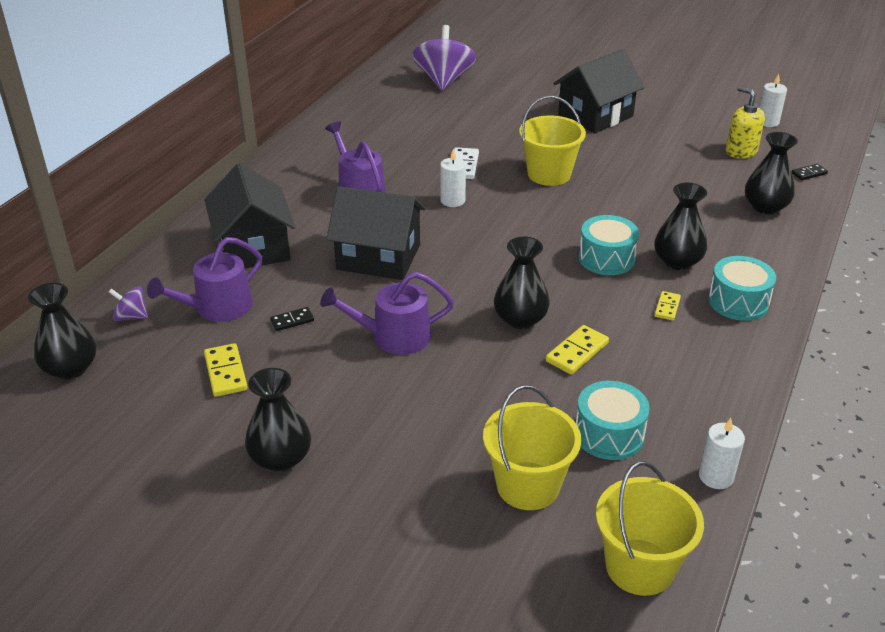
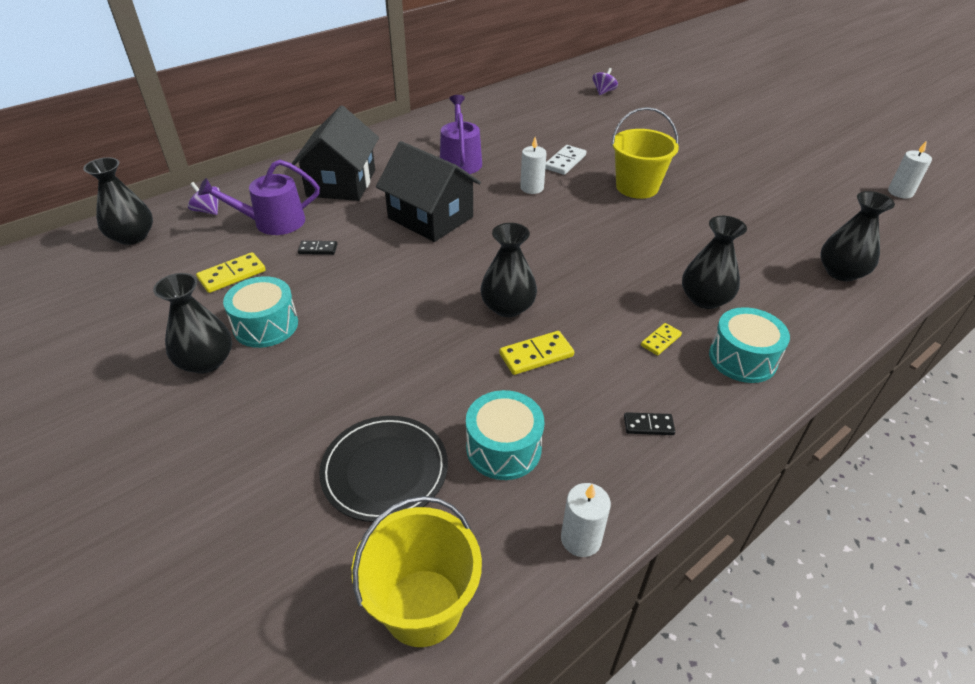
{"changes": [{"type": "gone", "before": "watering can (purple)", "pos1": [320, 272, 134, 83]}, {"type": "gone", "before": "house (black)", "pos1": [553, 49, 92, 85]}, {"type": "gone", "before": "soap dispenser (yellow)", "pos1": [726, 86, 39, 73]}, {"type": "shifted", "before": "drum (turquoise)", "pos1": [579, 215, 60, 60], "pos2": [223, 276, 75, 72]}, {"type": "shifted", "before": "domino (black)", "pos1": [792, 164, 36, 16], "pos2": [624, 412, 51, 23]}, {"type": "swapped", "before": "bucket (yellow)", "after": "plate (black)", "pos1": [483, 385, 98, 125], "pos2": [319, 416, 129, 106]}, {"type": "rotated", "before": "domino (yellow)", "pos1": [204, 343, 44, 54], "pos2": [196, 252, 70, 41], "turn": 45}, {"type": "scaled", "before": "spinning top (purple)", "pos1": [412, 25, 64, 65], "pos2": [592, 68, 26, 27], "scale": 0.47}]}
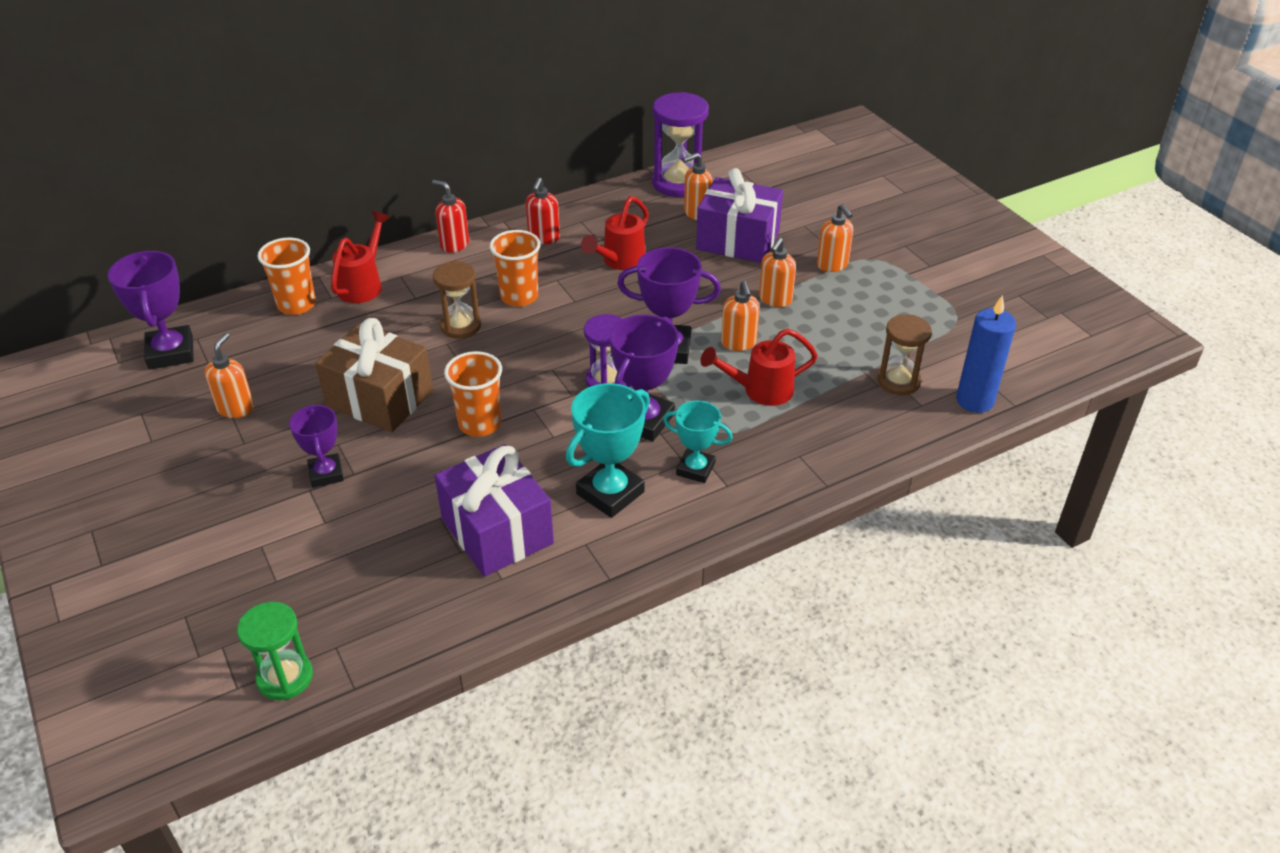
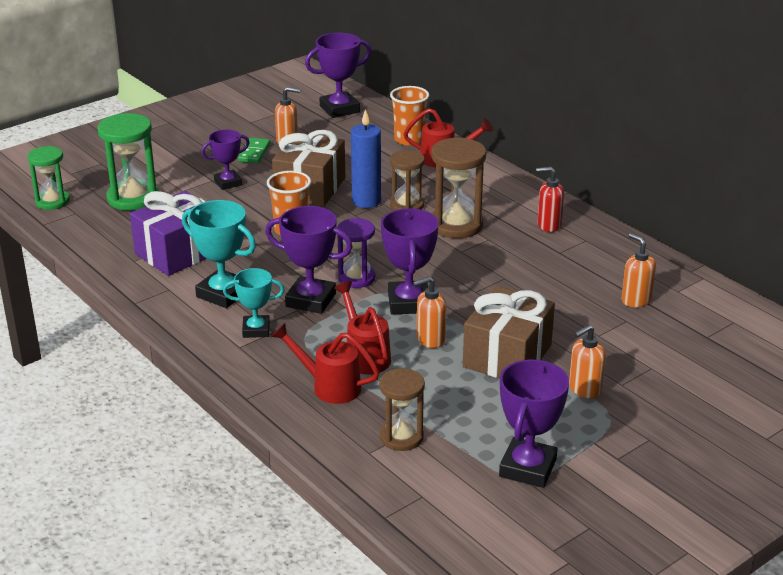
{"changes": [{"type": "gone", "before": "soap dispenser (red)", "pos1": [432, 180, 37, 73]}, {"type": "gone", "before": "hourglass (purple)", "pos1": [652, 92, 57, 105]}, {"type": "gone", "before": "gift (purple)", "pos1": [696, 168, 87, 95]}, {"type": "new", "after": "hourglass (green)", "pos2": [97, 113, 62, 98]}, {"type": "new", "after": "domino (green)", "pos2": [238, 138, 32, 25]}, {"type": "new", "after": "trophy (purple)", "pos2": [499, 360, 70, 128]}, {"type": "shifted", "before": "watering can (red)", "pos1": [581, 196, 68, 74], "pos2": [271, 323, 109, 81]}, {"type": "shifted", "before": "candle (blue)", "pos1": [956, 295, 60, 118], "pos2": [351, 109, 30, 99]}, {"type": "swapped", "before": "cup (orange)", "after": "hourglass (brown)", "pos1": [490, 230, 51, 77], "pos2": [431, 137, 55, 101]}, {"type": "swapped", "before": "soap dispenser (orange)", "after": "gift (brown)", "pos1": [759, 238, 37, 69], "pos2": [463, 286, 92, 92]}, {"type": "rotated", "before": "trophy (turquoise)", "pos1": [663, 401, 70, 82], "pos2": [223, 268, 61, 70], "turn": 75}]}
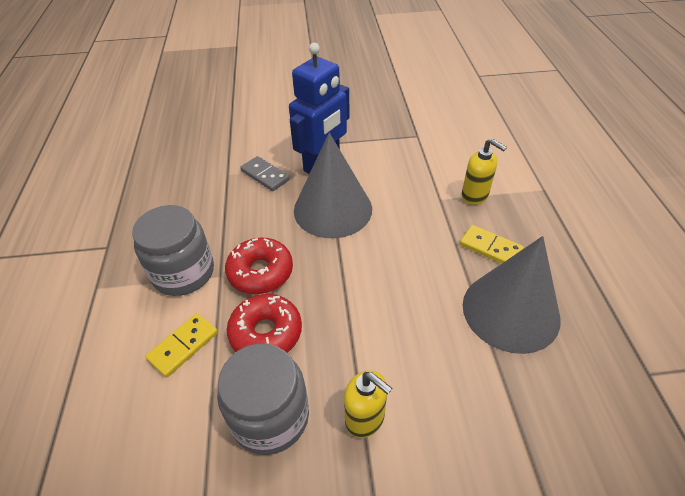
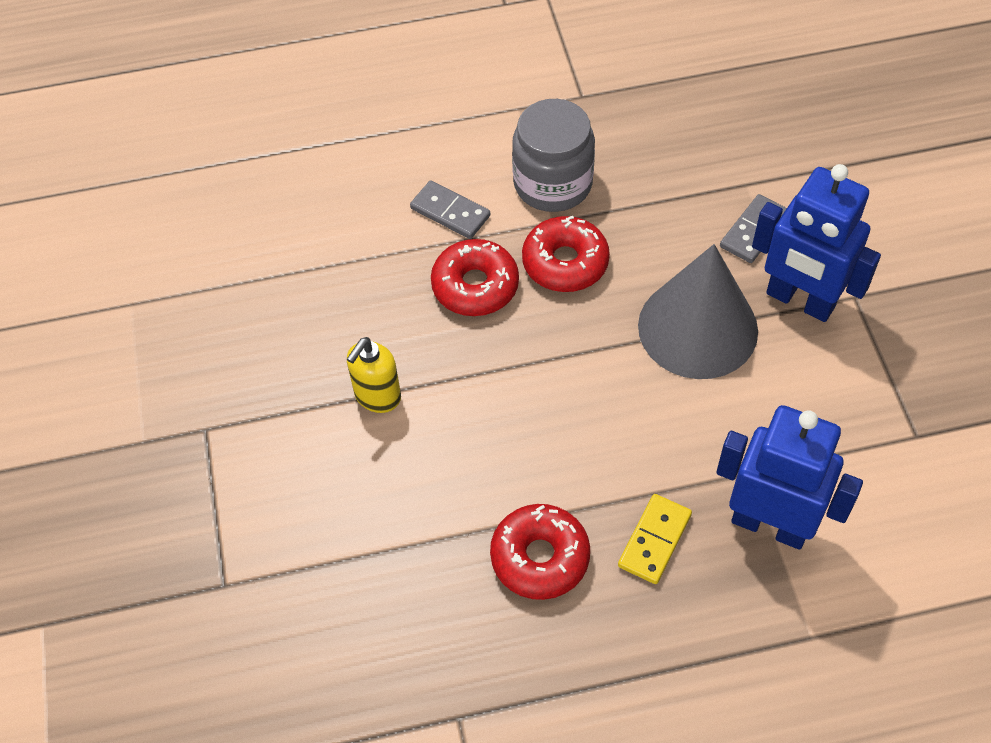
{"changes": [{"type": "gone", "before": "jar (grey)", "pos1": [217, 344, 92, 111]}, {"type": "swapped", "before": "soap dispenser (yellow)", "after": "robot (blue)", "pos1": [461, 138, 46, 67], "pos2": [716, 405, 147, 145]}, {"type": "swapped", "before": "cone (grey)", "after": "donut (red)", "pos1": [463, 236, 98, 118], "pos2": [490, 504, 100, 96]}, {"type": "repainted", "before": "domino (yellow)", "after": "domino (grey)", "pos1": [145, 313, 73, 65], "pos2": [410, 181, 80, 58]}]}
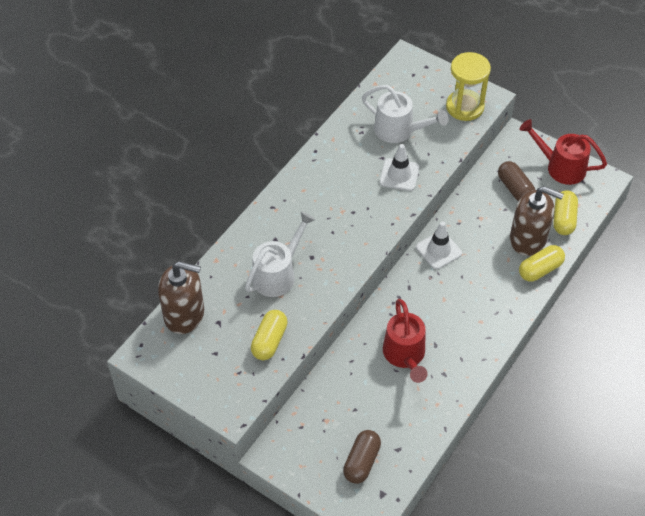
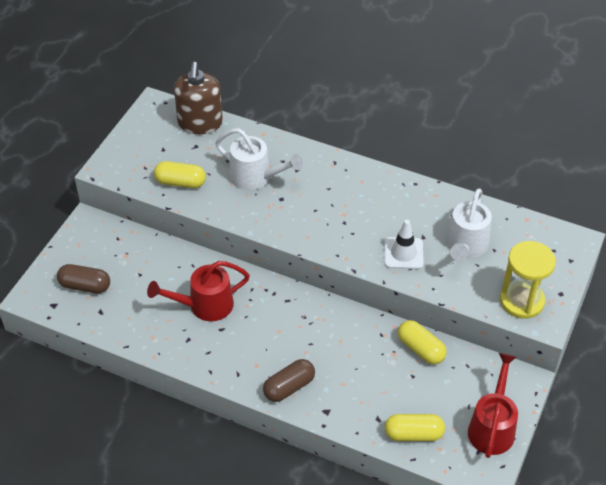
{"changes": [{"type": "gone", "before": "traffic cone (white)", "pos1": [416, 222, 46, 47]}, {"type": "gone", "before": "soap dispenser (brown)", "pos1": [510, 186, 54, 70]}, {"type": "shifted", "before": "capsule (brown)", "pos1": [498, 161, 37, 40], "pos2": [263, 359, 52, 43]}, {"type": "shifted", "before": "capsule (yellow)", "pos1": [519, 245, 46, 37], "pos2": [398, 320, 49, 45]}]}
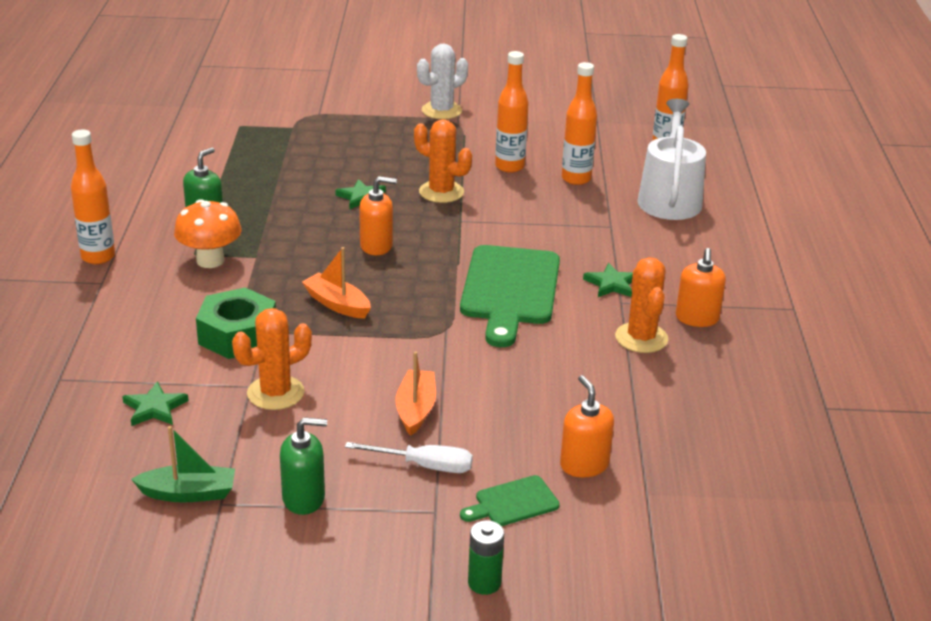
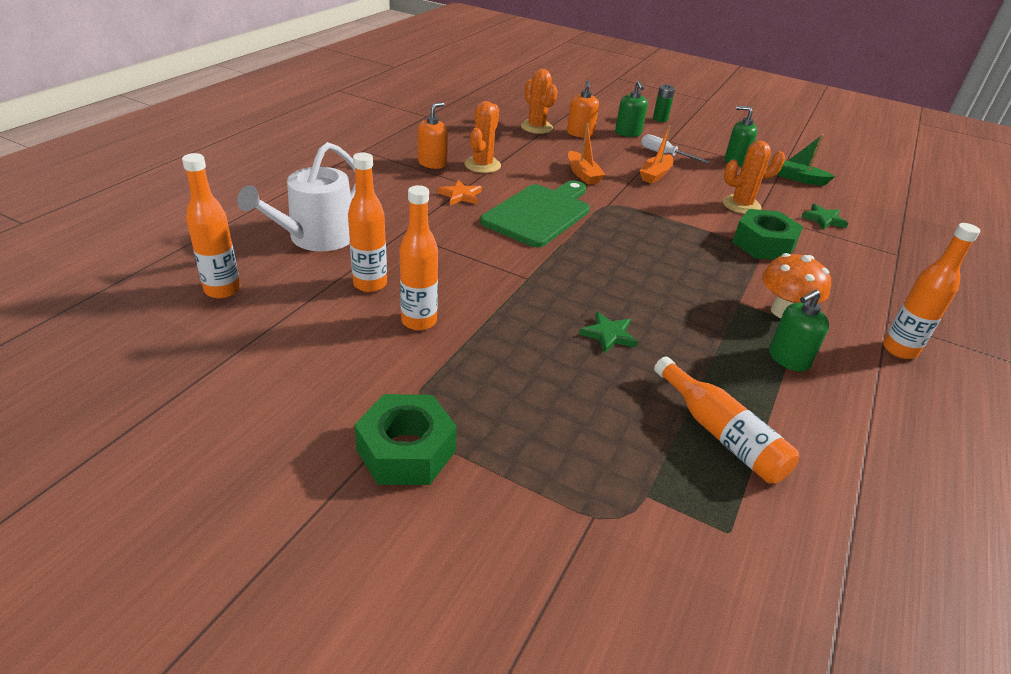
{"changes": [{"type": "gone", "before": "soap dispenser (orange)", "pos1": [359, 176, 38, 79]}, {"type": "new", "after": "bottle (orange)", "pos2": [654, 356, 145, 128]}, {"type": "shifted", "before": "boat (orange)", "pos1": [302, 247, 69, 72], "pos2": [568, 123, 37, 62]}, {"type": "shifted", "before": "cactus (orange)", "pos1": [414, 119, 58, 84], "pos2": [521, 69, 37, 65]}, {"type": "swapped", "before": "cactus (white)", "after": "nut (green)", "pos1": [417, 44, 51, 75], "pos2": [354, 394, 103, 91]}, {"type": "swapped", "before": "cutting board (green)", "after": "soap dispenser (green)", "pos1": [460, 475, 100, 51], "pos2": [615, 81, 33, 56]}, {"type": "repainted", "before": "star (green)", "after": "star (orange)", "pos1": [583, 263, 50, 34], "pos2": [438, 180, 44, 25]}]}
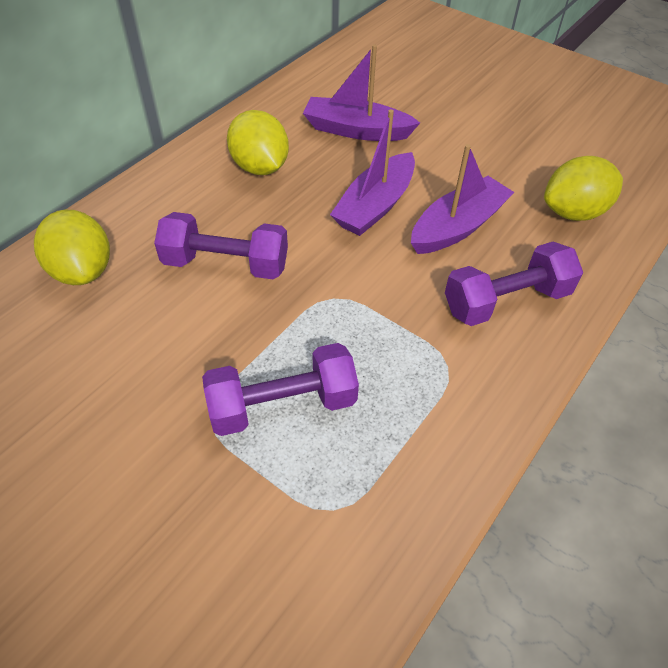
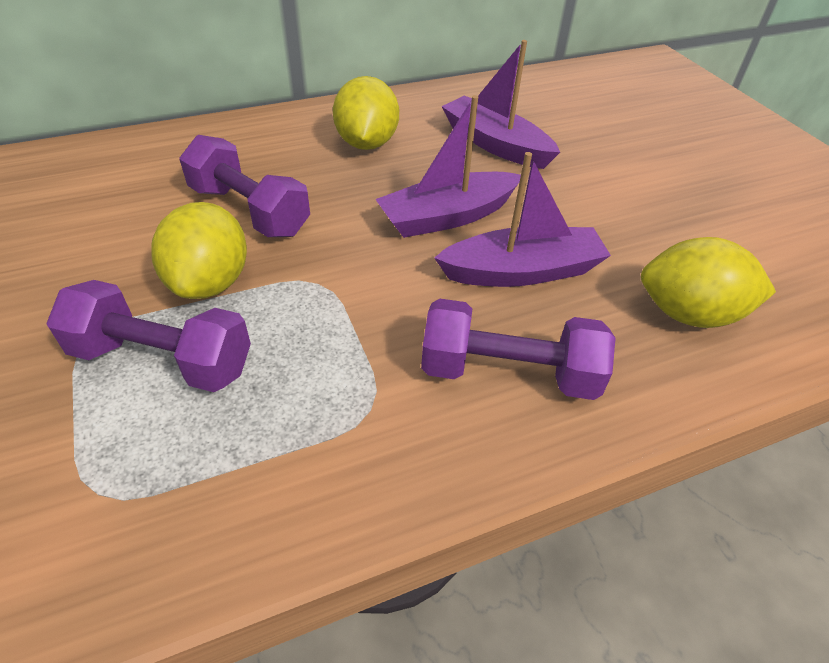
{"changes": [{"type": "shifted", "before": "lemon (yellow)", "pos1": [34, 210, 76, 75], "pos2": [151, 202, 96, 97]}]}
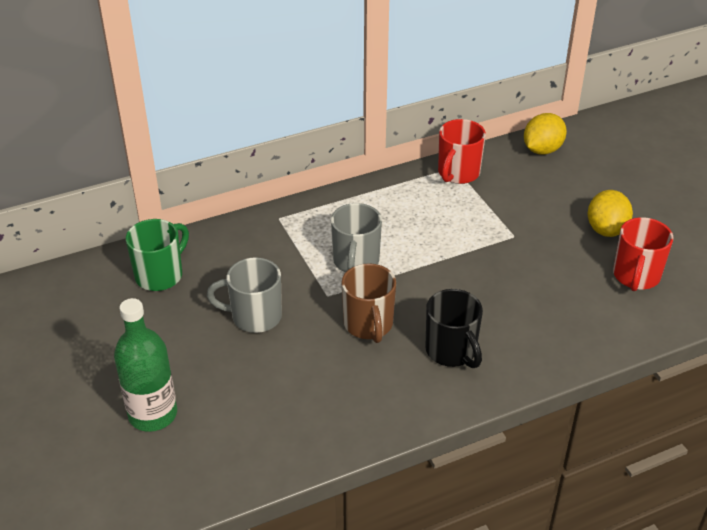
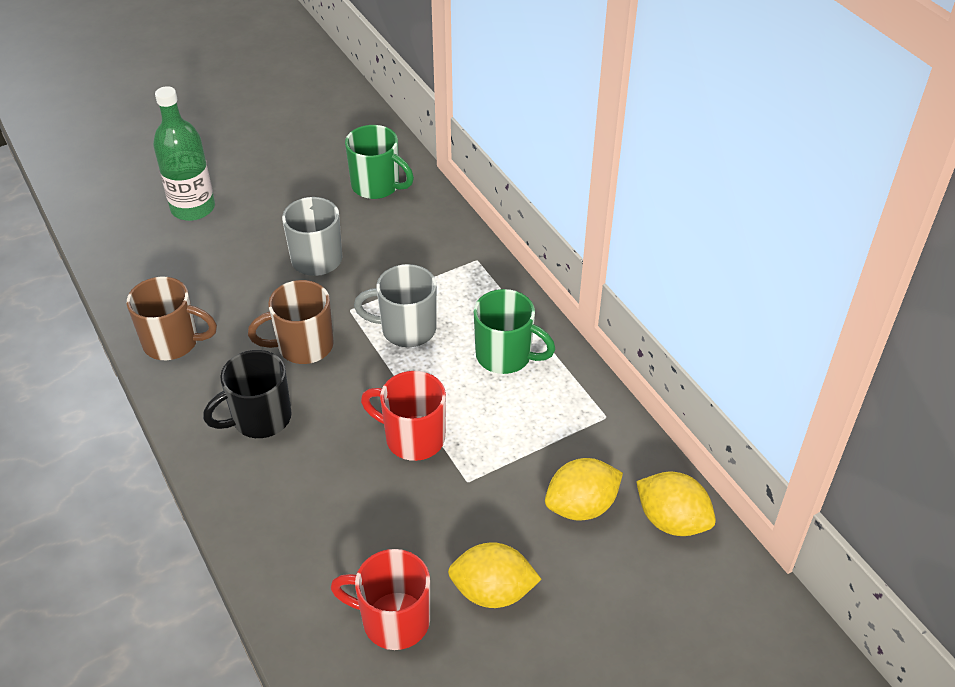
{"changes": [{"type": "new", "after": "mug (brown)", "pos2": [127, 277, 90, 83]}, {"type": "new", "after": "mug (green)", "pos2": [474, 289, 81, 85]}, {"type": "new", "after": "lemon (yellow)", "pos2": [545, 458, 78, 63]}, {"type": "shifted", "before": "mug (red)", "pos1": [438, 119, 48, 65], "pos2": [361, 371, 85, 90]}]}
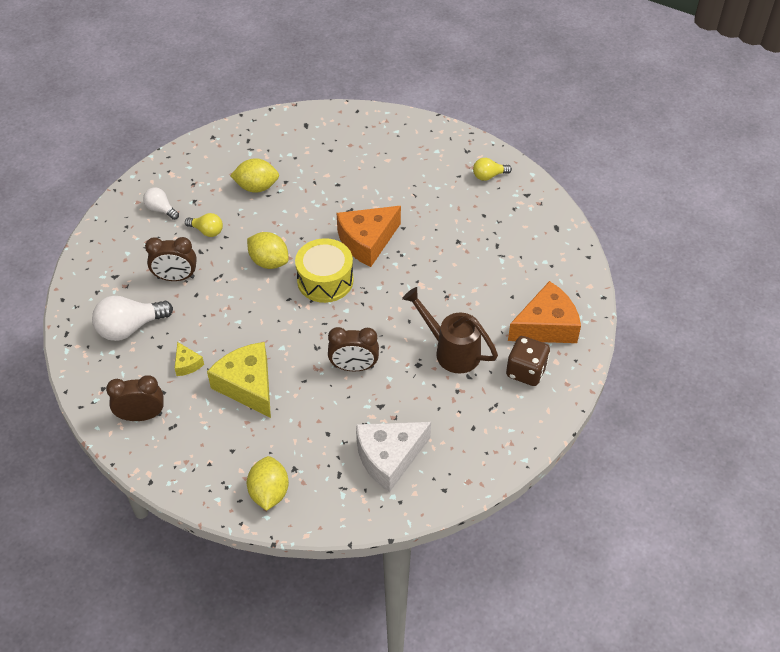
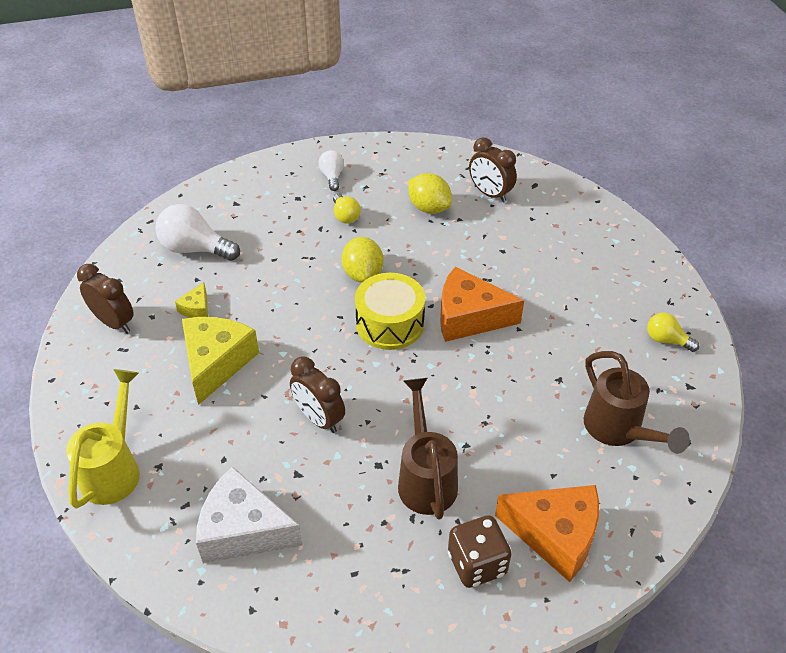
{"changes": [{"type": "new", "after": "watering can (brown)", "pos2": [584, 351, 106, 103]}, {"type": "shifted", "before": "clock (brown)", "pos1": [145, 237, 52, 44], "pos2": [469, 137, 48, 65]}, {"type": "swapped", "before": "lemon (yellow)", "after": "watering can (yellow)", "pos1": [247, 456, 42, 55], "pos2": [66, 369, 74, 140]}]}
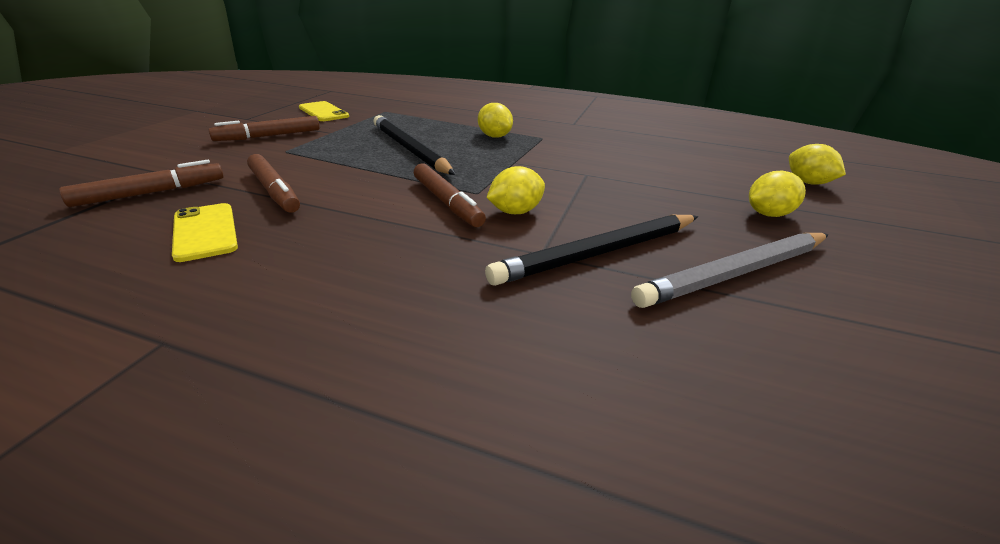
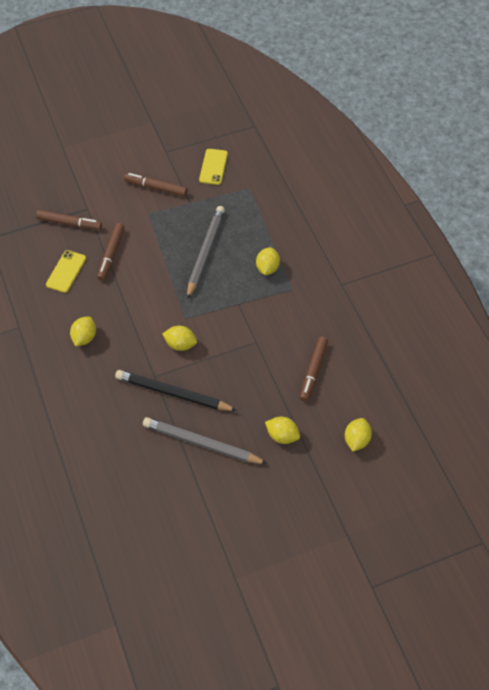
{"changes": [{"type": "new", "after": "lemon (yellow)", "pos2": [70, 316, 26, 30]}, {"type": "shifted", "before": "marker (brown)", "pos1": [414, 163, 72, 64], "pos2": [300, 336, 28, 66]}, {"type": "repainted", "before": "pencil (black)", "after": "pencil (grey)", "pos1": [373, 115, 83, 60], "pos2": [187, 206, 38, 93]}]}
